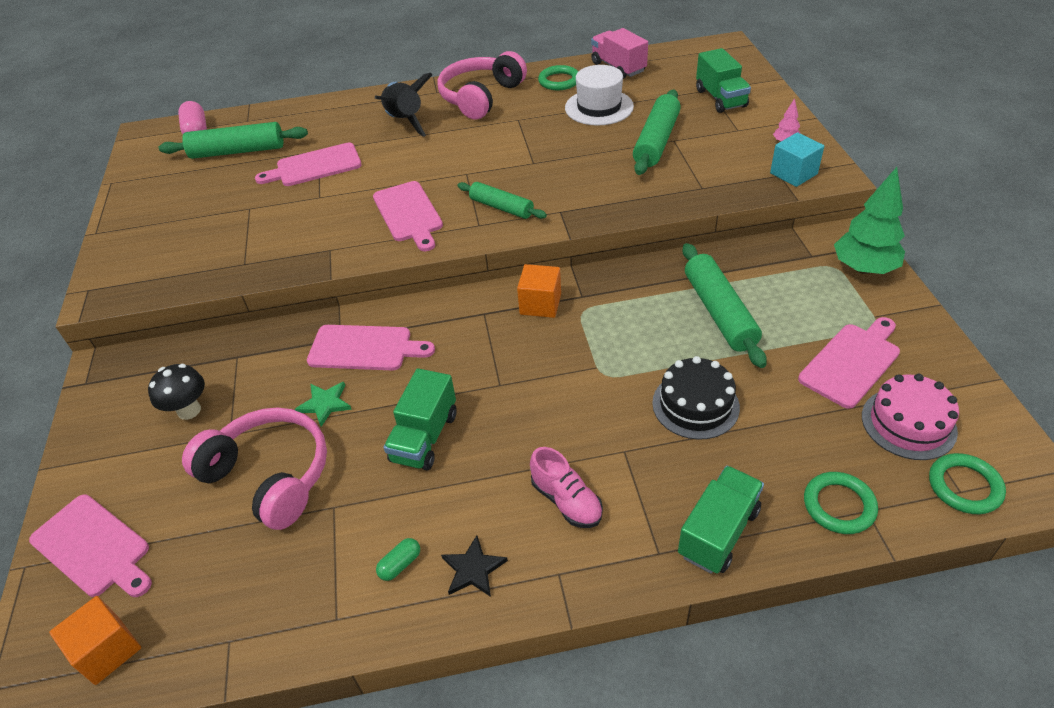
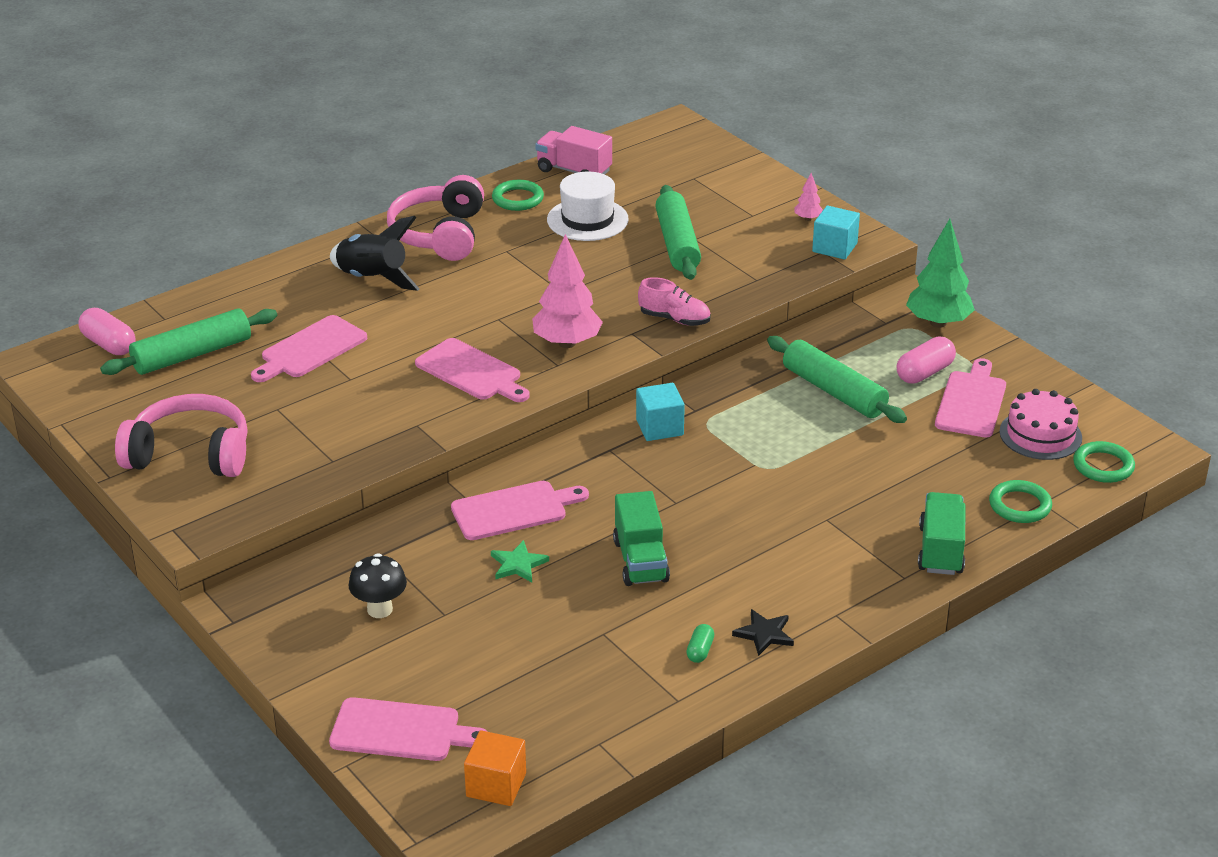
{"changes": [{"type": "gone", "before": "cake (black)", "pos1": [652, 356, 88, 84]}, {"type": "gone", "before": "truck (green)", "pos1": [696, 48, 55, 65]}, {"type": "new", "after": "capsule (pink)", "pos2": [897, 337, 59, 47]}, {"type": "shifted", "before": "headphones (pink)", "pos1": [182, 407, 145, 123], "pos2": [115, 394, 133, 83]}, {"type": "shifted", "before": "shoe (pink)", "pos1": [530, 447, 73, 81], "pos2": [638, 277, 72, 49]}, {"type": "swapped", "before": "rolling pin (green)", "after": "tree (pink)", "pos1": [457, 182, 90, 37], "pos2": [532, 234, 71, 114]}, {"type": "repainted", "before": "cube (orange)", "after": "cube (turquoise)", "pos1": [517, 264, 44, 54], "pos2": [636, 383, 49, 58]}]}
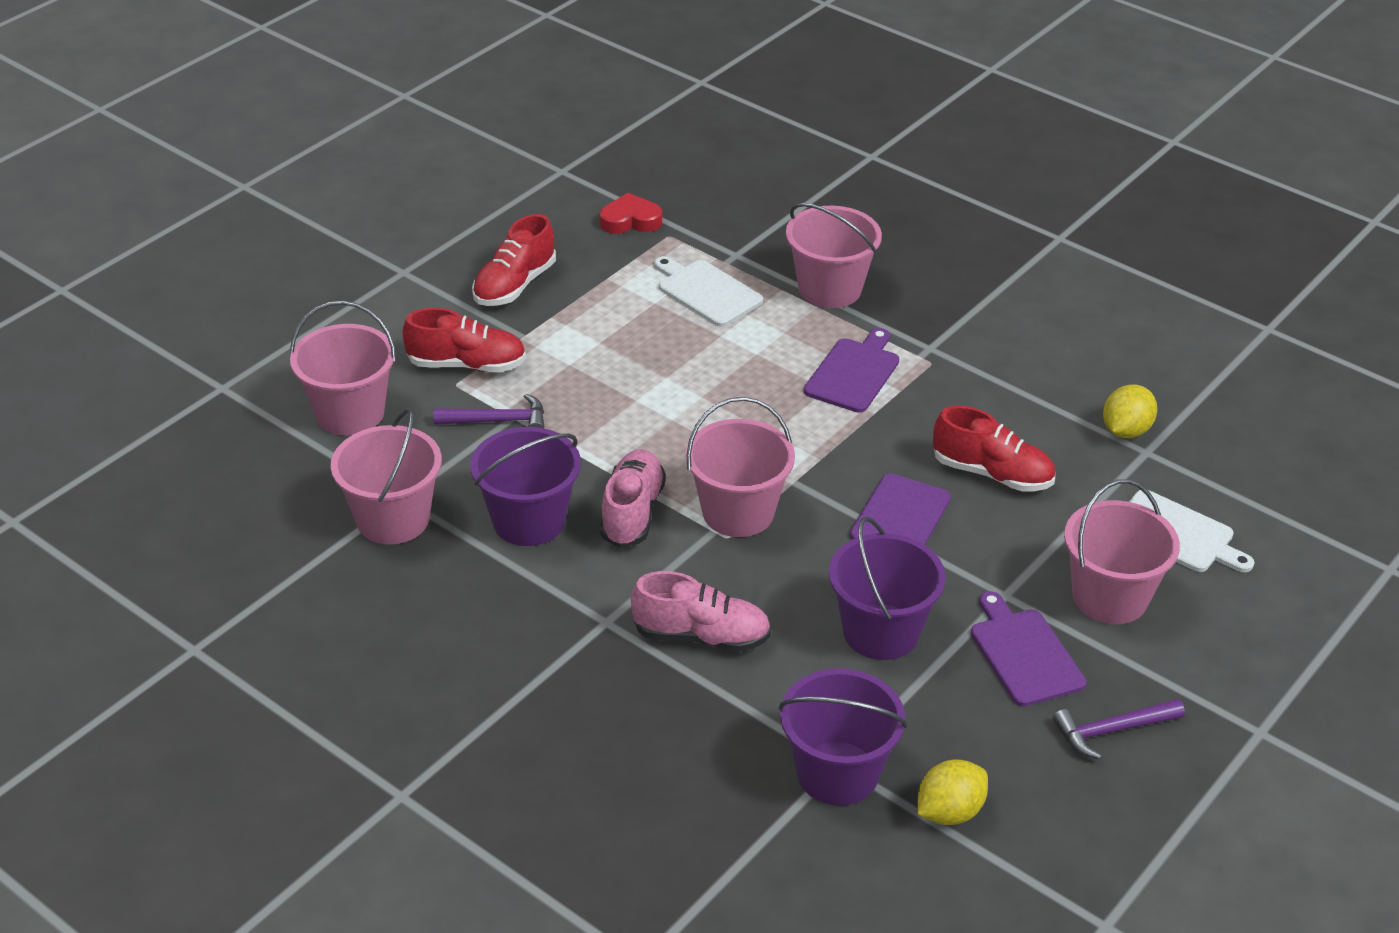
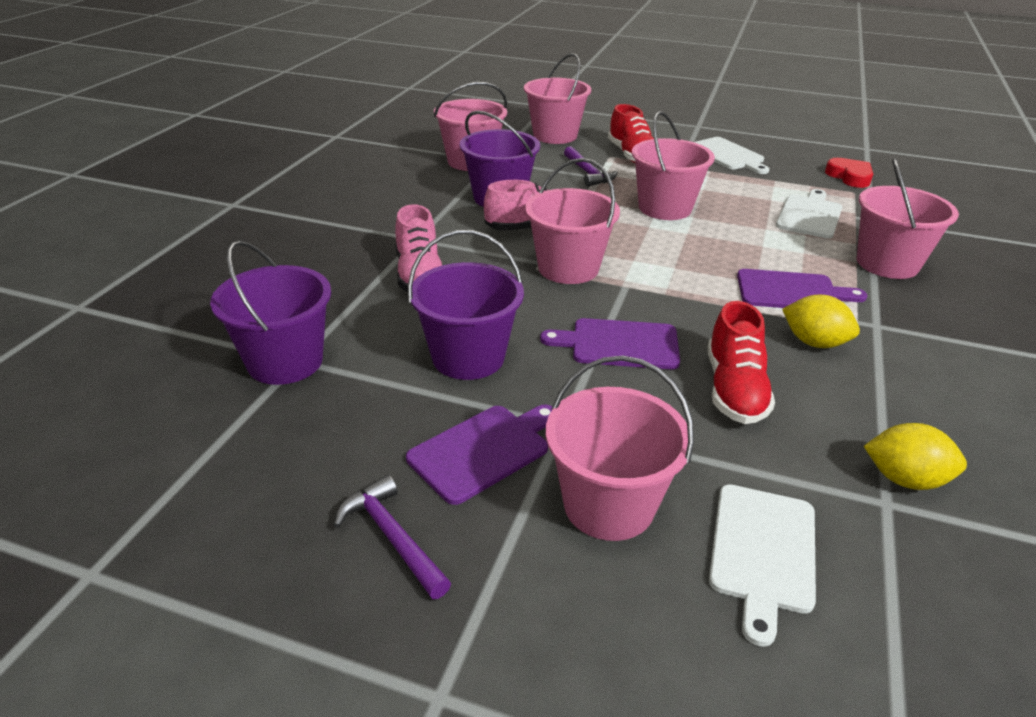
{"changes": [{"type": "new", "after": "bucket (pink)", "pos2": [632, 111, 83, 109]}, {"type": "shifted", "before": "lemon (yellow)", "pos1": [917, 760, 71, 65], "pos2": [782, 295, 78, 53]}, {"type": "swapped", "before": "shoe (red)", "after": "cutting board (white)", "pos1": [472, 214, 84, 92], "pos2": [694, 137, 75, 37]}]}
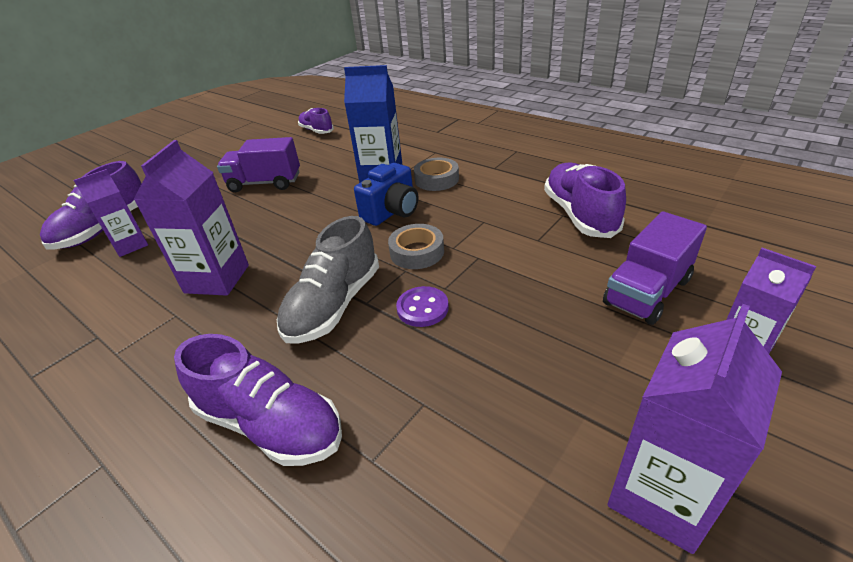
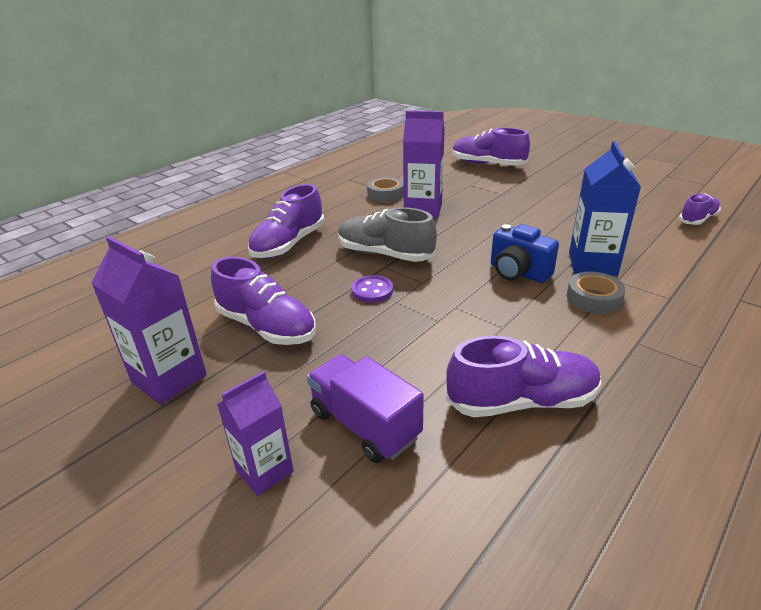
{"changes": [{"type": "gone", "before": "carton (purple)", "pos1": [74, 169, 74, 88]}, {"type": "gone", "before": "truck (purple)", "pos1": [217, 137, 83, 55]}, {"type": "new", "after": "shoe (purple)", "pos2": [211, 257, 105, 88]}, {"type": "shifted", "before": "tape (grey)", "pos1": [388, 224, 56, 45], "pos2": [367, 177, 37, 25]}]}
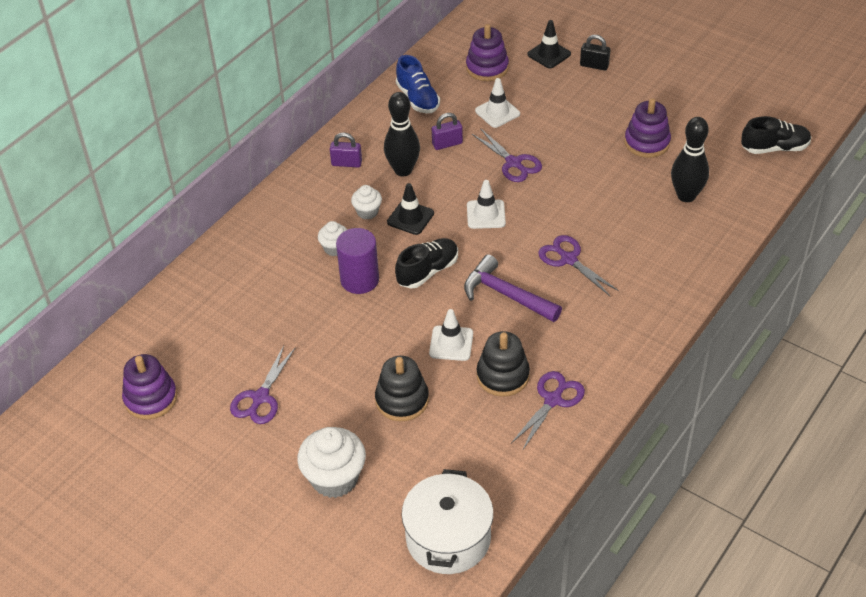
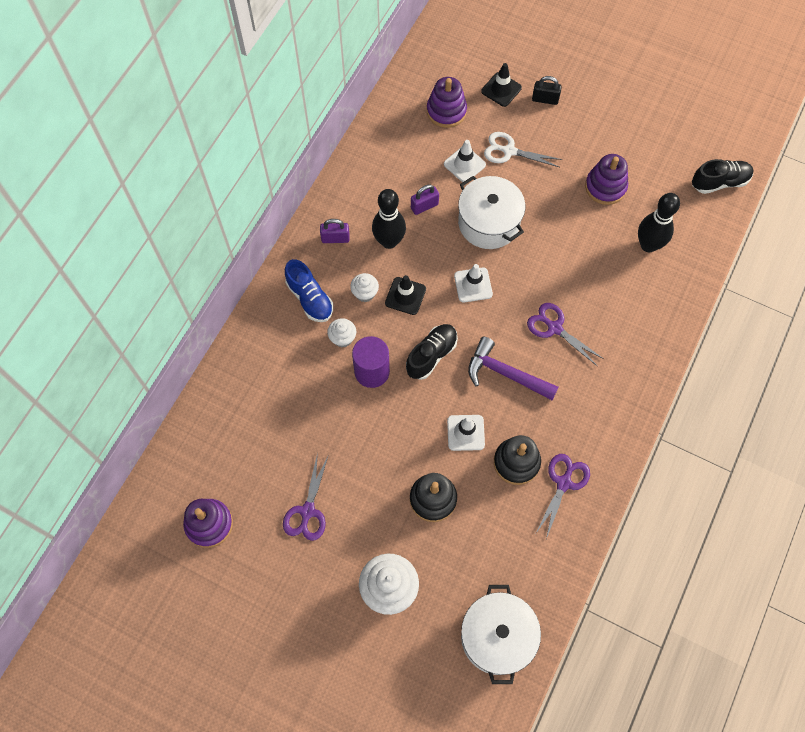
{"changes": [{"type": "new", "after": "scissors (white)", "pos2": [484, 132, 78, 35]}, {"type": "shifted", "before": "shoe (blue)", "pos1": [396, 55, 44, 58], "pos2": [285, 259, 48, 63]}, {"type": "swapped", "before": "scissors (purple)", "after": "pot (white)", "pos1": [472, 128, 70, 54], "pos2": [458, 176, 67, 73]}]}
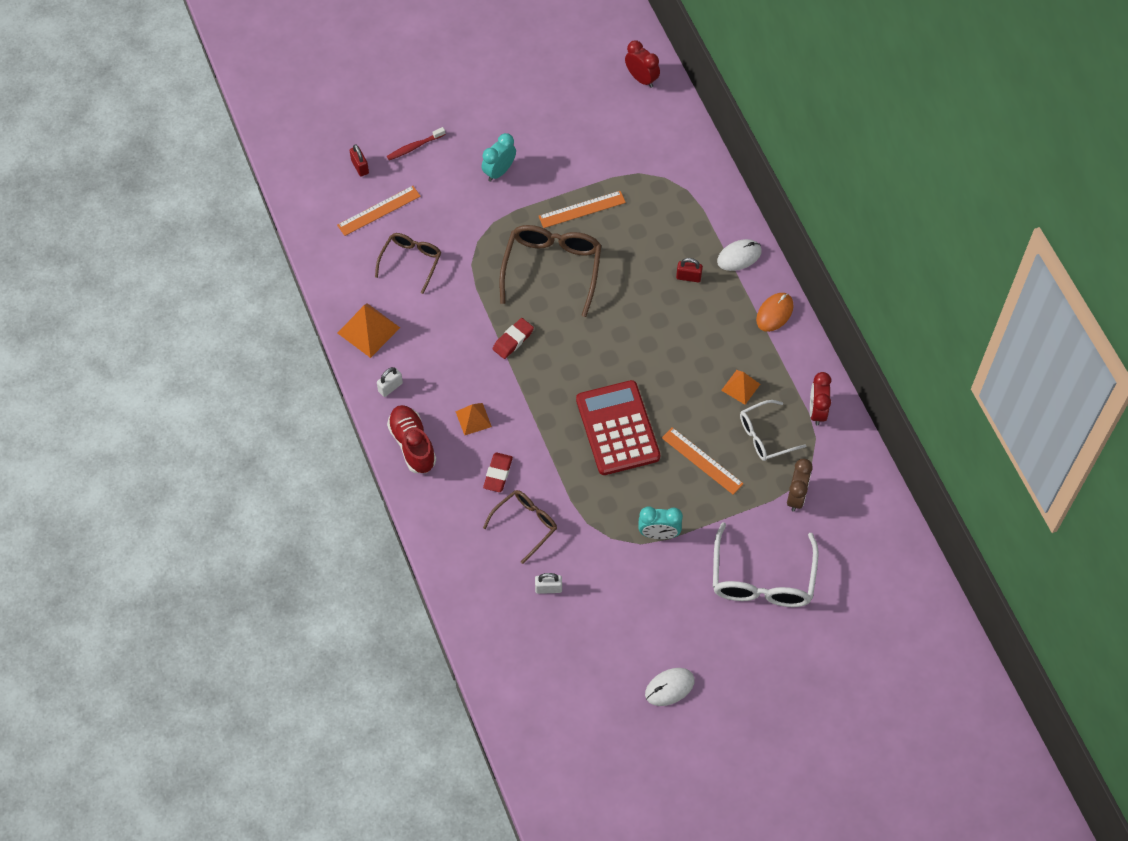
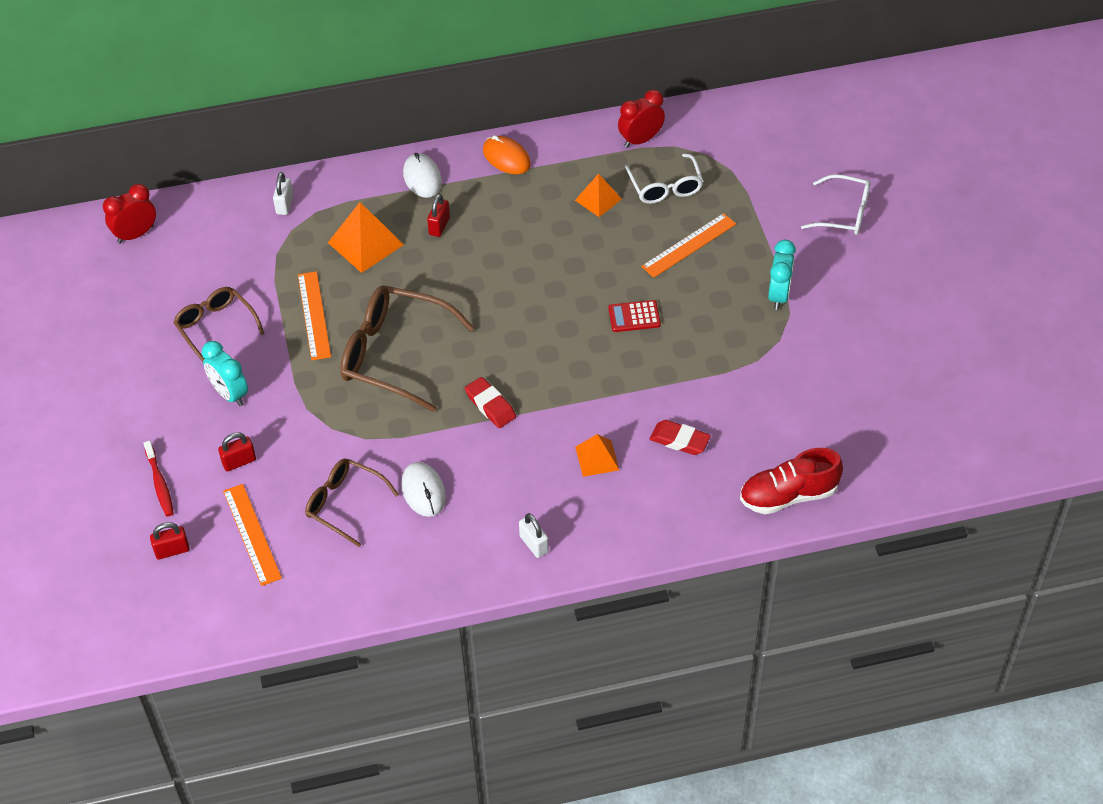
{"changes": [{"type": "gone", "before": "clock (brown)", "pos1": [787, 459, 26, 53]}, {"type": "new", "after": "padlock (red)", "pos2": [218, 432, 38, 39]}, {"type": "shifted", "before": "pyramid (orange)", "pos1": [338, 303, 62, 55], "pos2": [328, 202, 76, 71]}, {"type": "shifted", "before": "shoe (red)", "pos1": [387, 405, 49, 68], "pos2": [740, 448, 103, 66]}, {"type": "shifted", "before": "glasses (brown)", "pos1": [483, 490, 74, 74], "pos2": [173, 287, 91, 75]}, {"type": "shifted", "before": "padlock (white)", "pos1": [535, 573, 27, 21], "pos2": [273, 172, 20, 43]}, {"type": "shifted", "before": "mouse (white)", "pos1": [645, 668, 50, 38], "pos2": [401, 462, 45, 55]}, {"type": "rotated", "before": "clock (red)", "pos1": [810, 372, 21, 54], "pos2": [618, 90, 47, 58], "turn": 135}, {"type": "scaled", "before": "calculator (red)", "pos1": [576, 380, 84, 95], "pos2": [608, 300, 53, 32], "scale": 0.43}, {"type": "scaled", "before": "glasses (white)", "pos1": [713, 522, 106, 85], "pos2": [801, 174, 70, 61], "scale": 0.61}]}
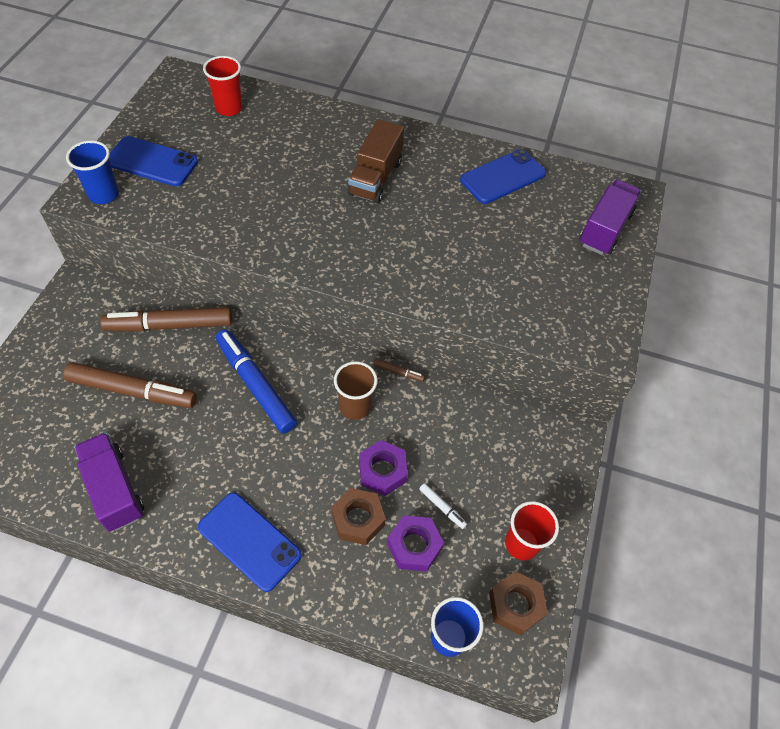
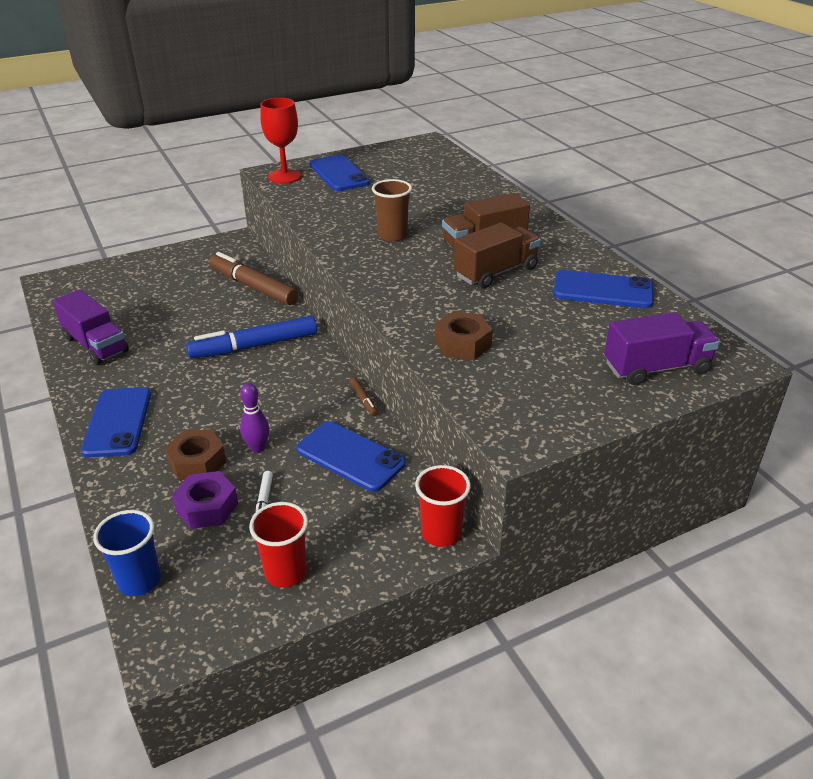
{"changes": [{"type": "gone", "before": "marker (brown)", "pos1": [63, 362, 134, 46]}, {"type": "new", "after": "phone (blue)", "pos2": [296, 421, 110, 71]}, {"type": "new", "after": "truck (brown)", "pos2": [454, 223, 87, 65]}, {"type": "shifted", "before": "cup (red)", "pos1": [203, 56, 40, 60], "pos2": [415, 465, 56, 82]}, {"type": "shifted", "before": "cup (brown)", "pos1": [334, 361, 43, 59], "pos2": [372, 179, 40, 62]}, {"type": "shifted", "before": "nut (brown)", "pos1": [489, 571, 59, 64], "pos2": [434, 312, 59, 48]}, {"type": "swapped", "before": "cup (blue)", "after": "goblet (red)", "pos1": [66, 140, 53, 64], "pos2": [260, 98, 42, 86]}, {"type": "swapped", "before": "nut (purple)", "after": "bowling pin (purple)", "pos1": [359, 440, 49, 56], "pos2": [240, 383, 29, 70]}, {"type": "rotated", "before": "truck (purple)", "pos1": [74, 432, 70, 100], "pos2": [53, 289, 76, 76], "turn": 120}, {"type": "rotated", "before": "marker (blue)", "pos1": [215, 329, 82, 105], "pos2": [186, 316, 131, 42], "turn": -120}]}
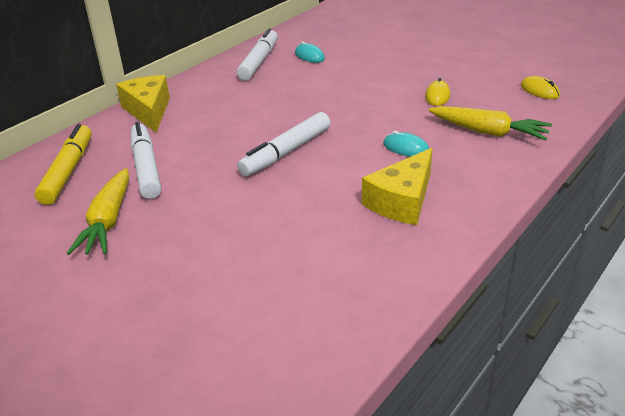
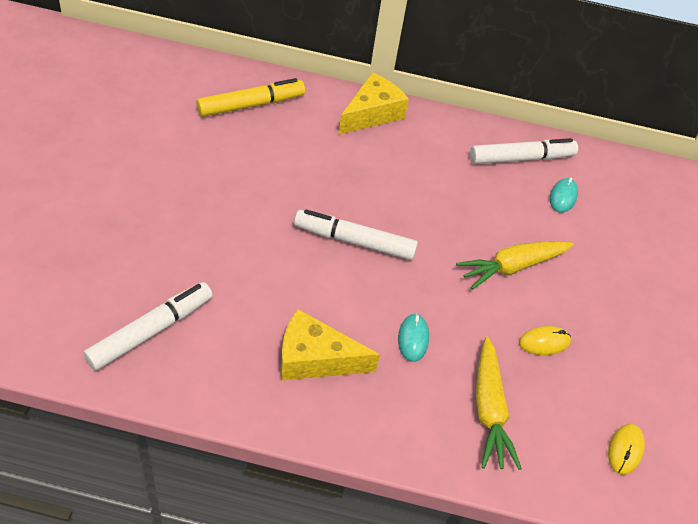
{"changes": [{"type": "shifted", "before": "carrot (yellow)", "pos1": [67, 168, 62, 87], "pos2": [456, 241, 118, 49]}, {"type": "shifted", "before": "marker (white)", "pos1": [131, 122, 30, 77], "pos2": [83, 282, 130, 89]}]}
